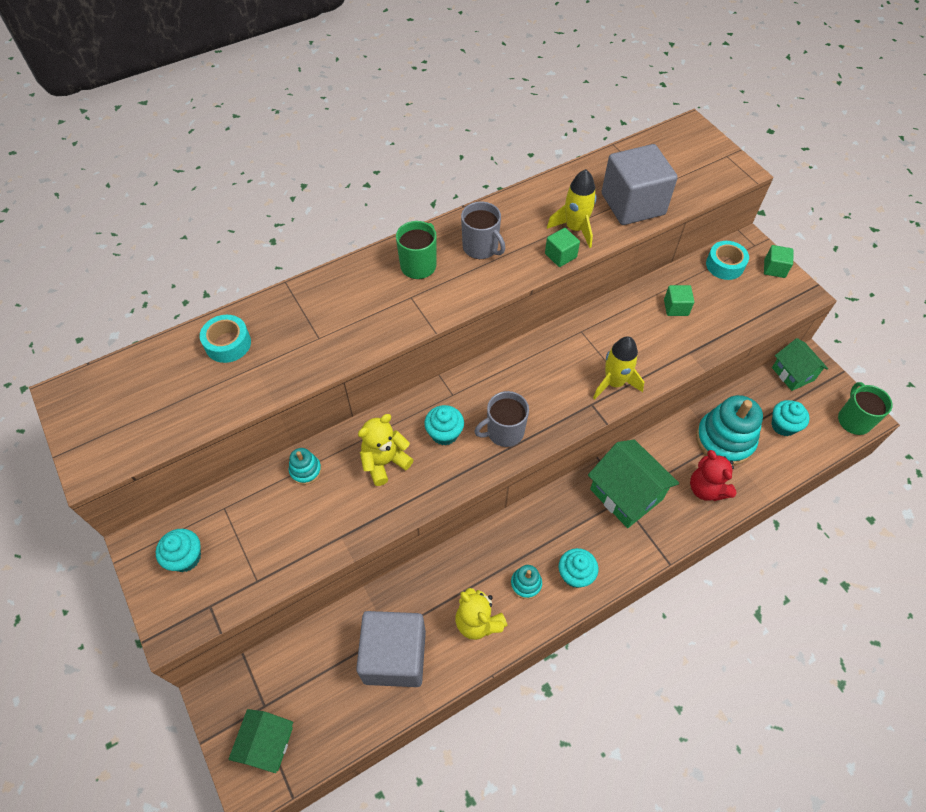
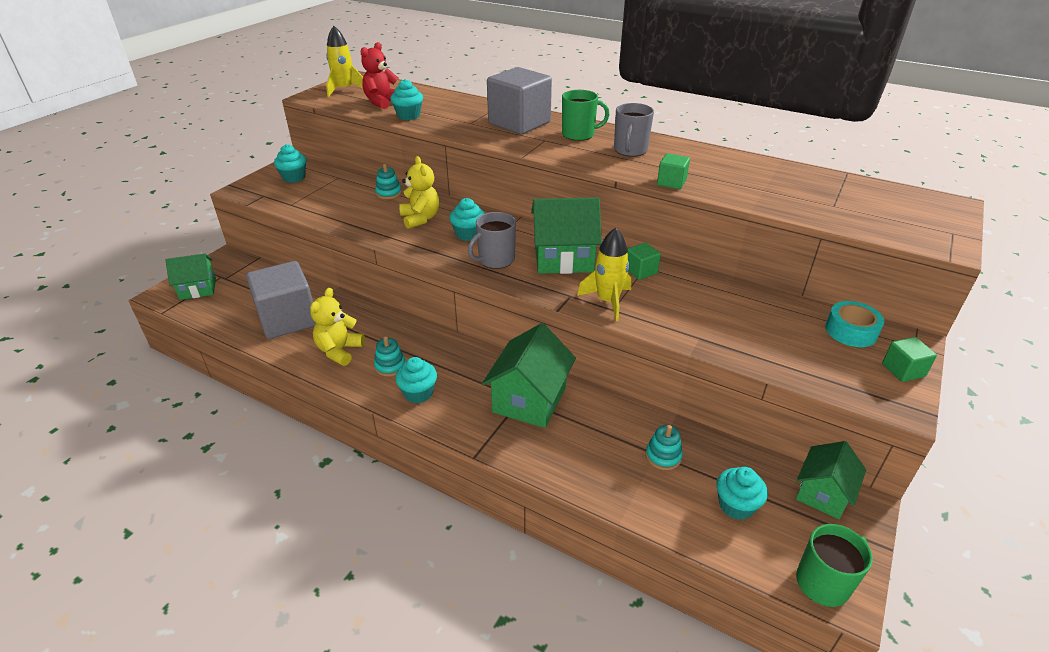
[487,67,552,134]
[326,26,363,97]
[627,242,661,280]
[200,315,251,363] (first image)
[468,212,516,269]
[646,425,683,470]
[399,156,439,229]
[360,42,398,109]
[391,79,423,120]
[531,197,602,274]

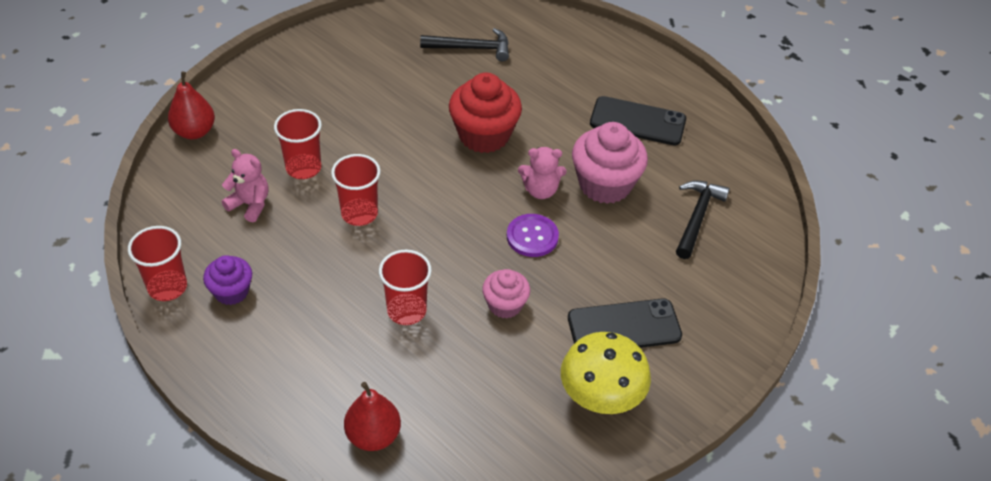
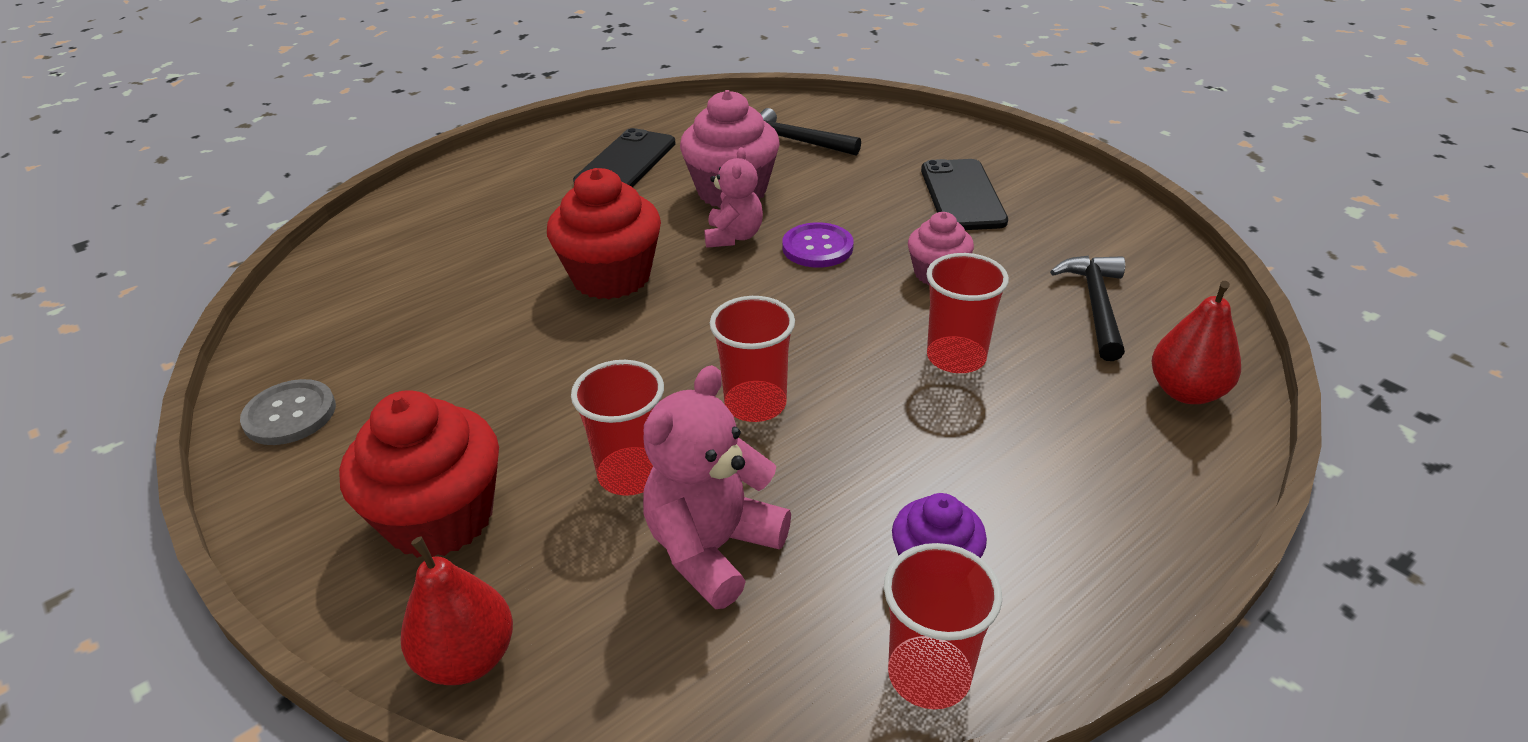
[1050,256,1125,361]
[643,365,791,609]
[561,332,651,414] (first image)
[240,379,336,445]
[339,390,499,558]

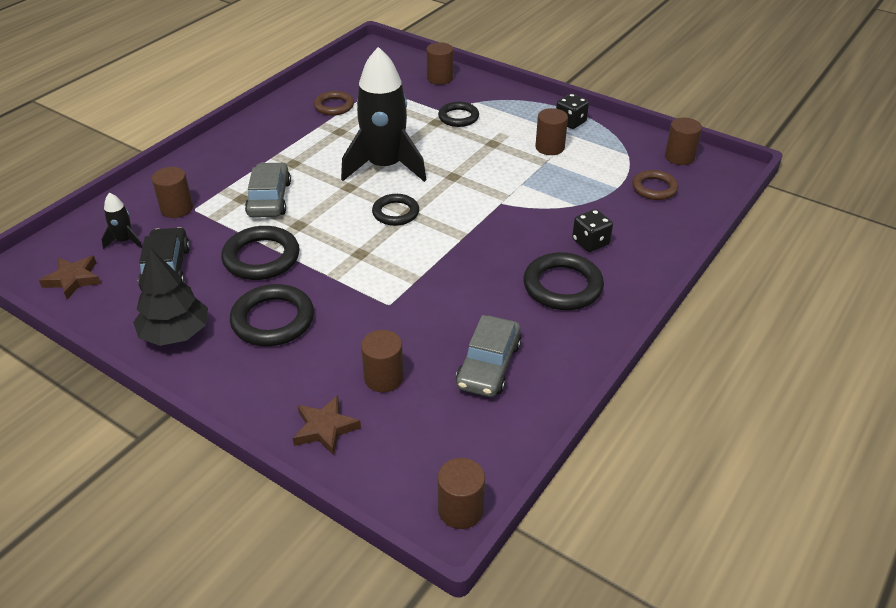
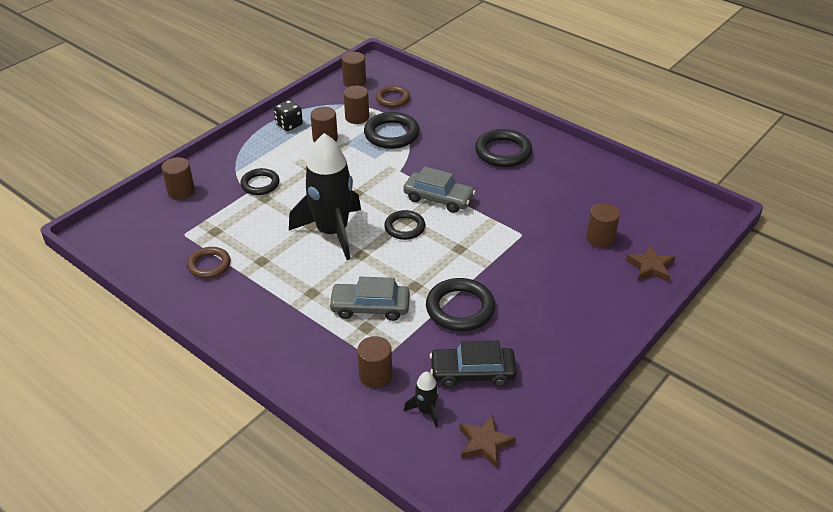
[572,209,613,252] (first image)
[133,248,208,346] (first image)
[364,112,420,149]
[403,166,476,213]
[344,86,369,124]

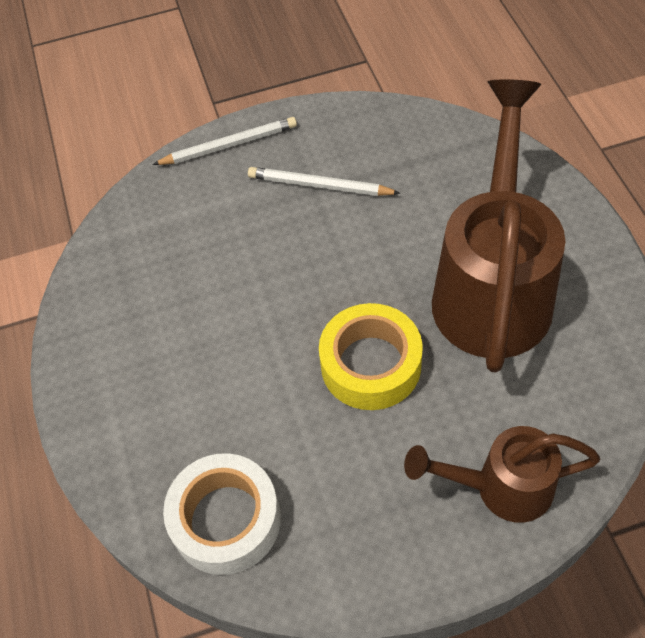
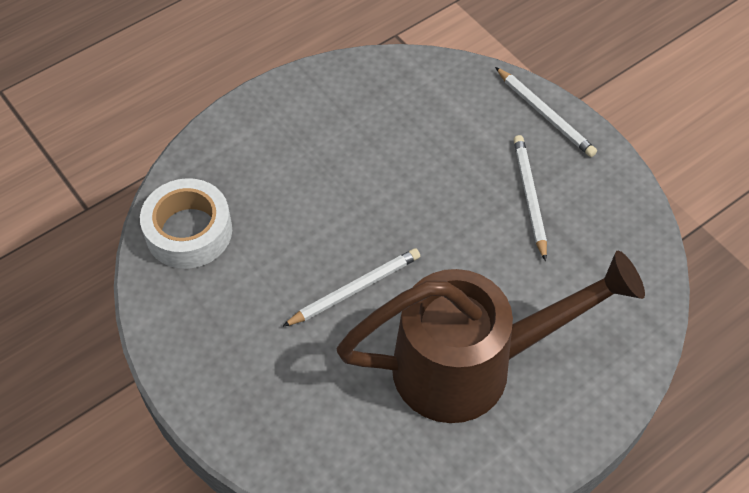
[282,248,420,327]
[404,426,600,523] (first image)

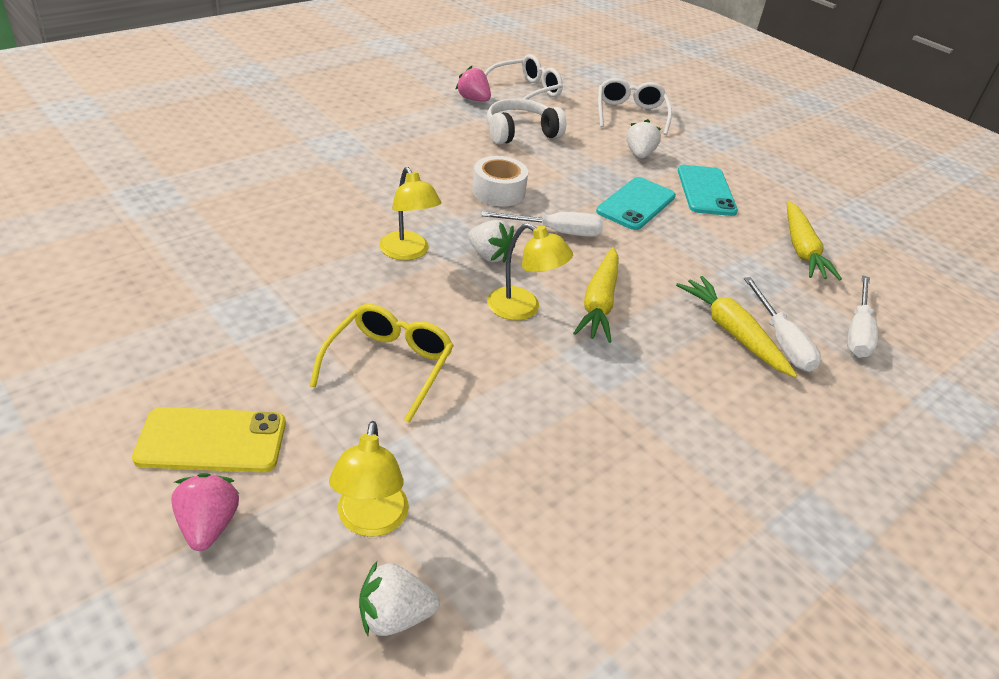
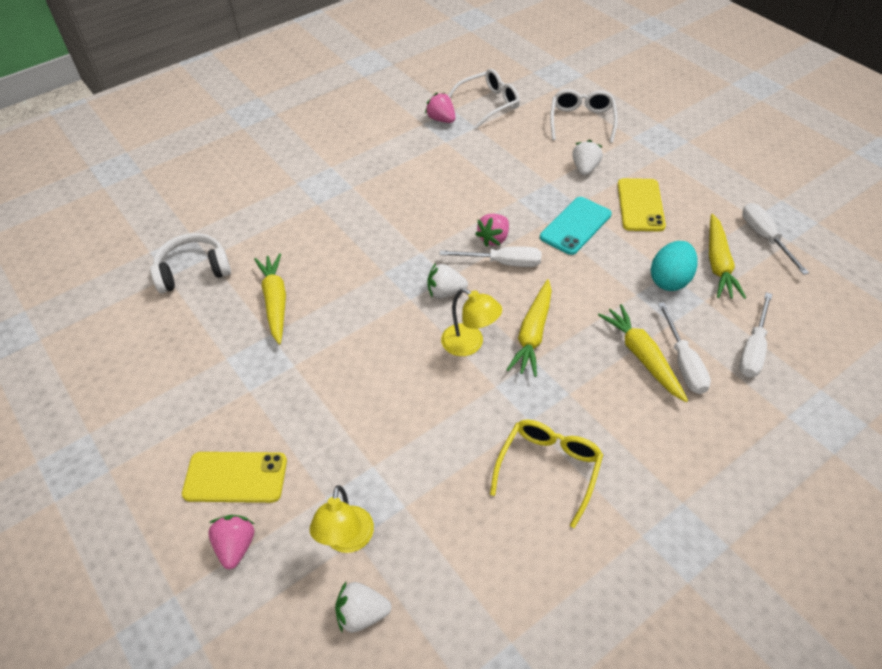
[150,233,231,293]
[472,156,528,207] (first image)
[618,178,666,231]
[379,167,441,260] (first image)
[427,263,468,298]
[490,420,603,528]
[742,203,809,275]
[475,214,509,247]
[651,241,698,291]
[254,253,286,344]

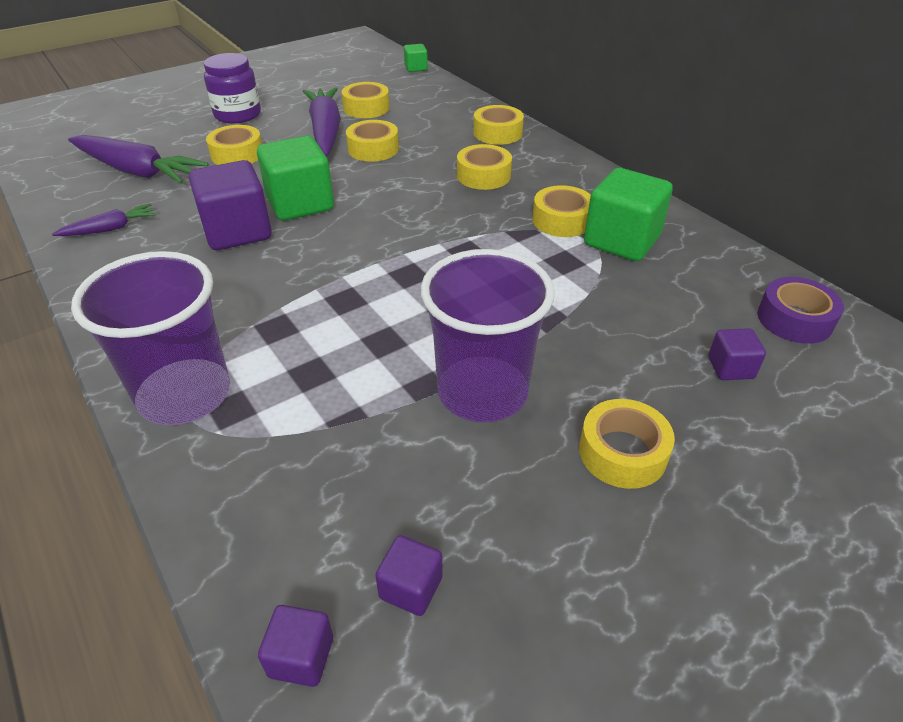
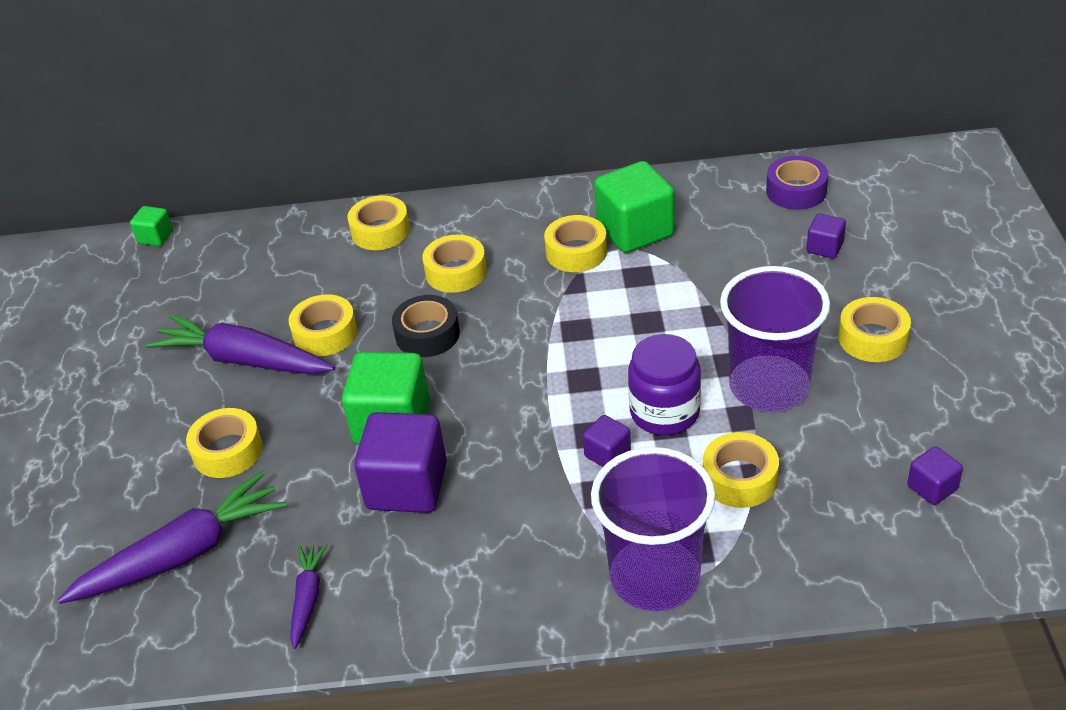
[628,334,701,435]
[703,432,779,508]
[583,415,631,467]
[392,295,460,357]

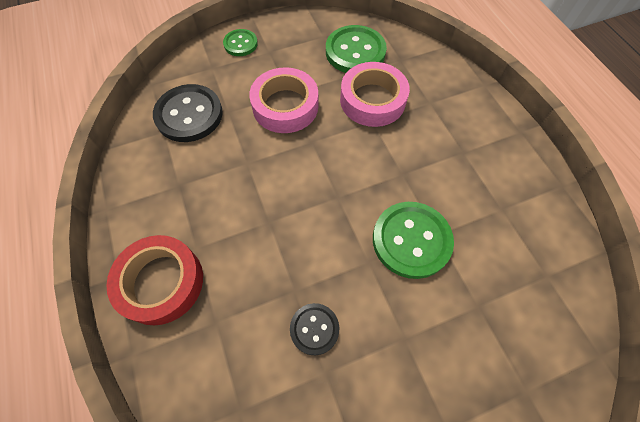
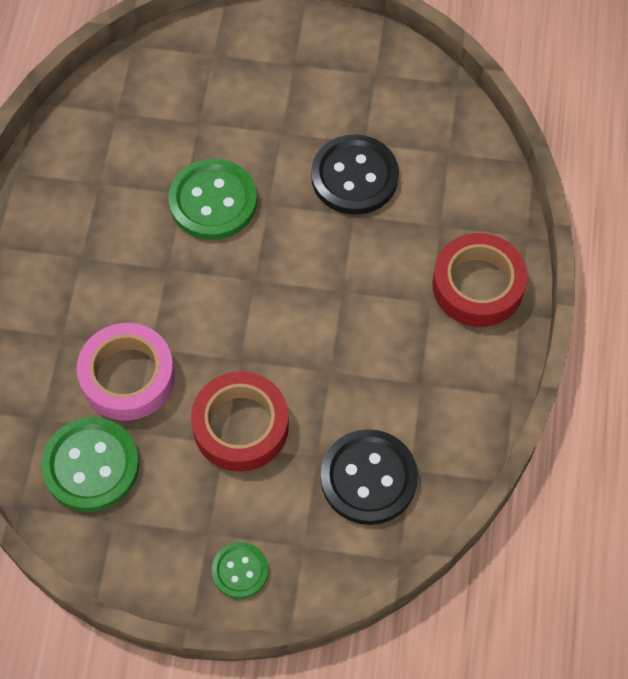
[191,371,289,472]
[311,134,399,215]

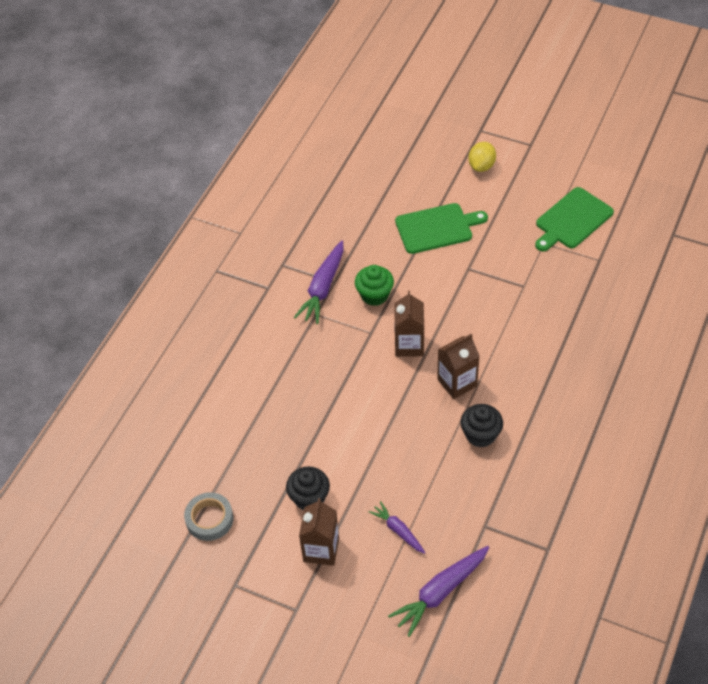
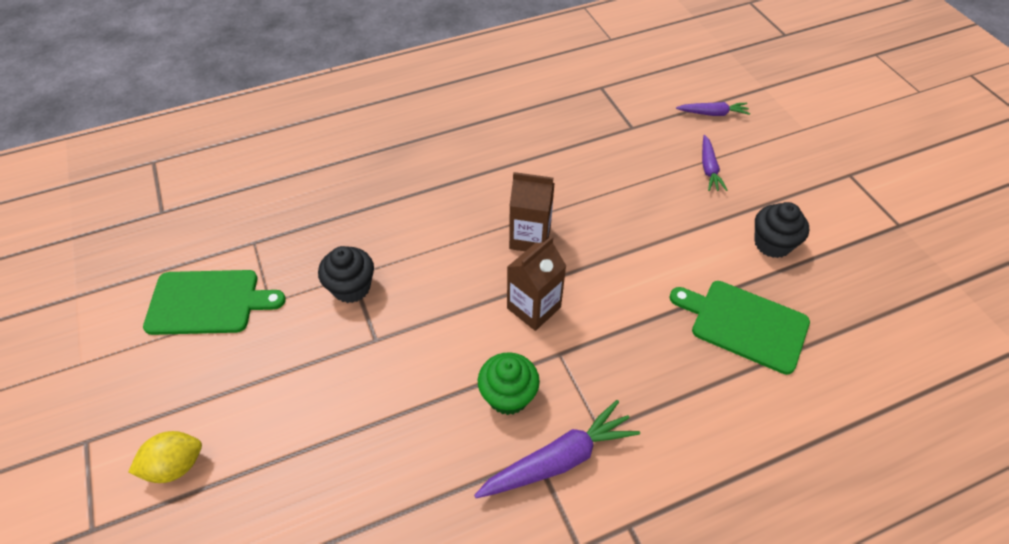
[670,281,810,375]
[318,246,374,303]
[184,492,233,541] (first image)
[299,498,339,566] (first image)
[676,102,750,116]

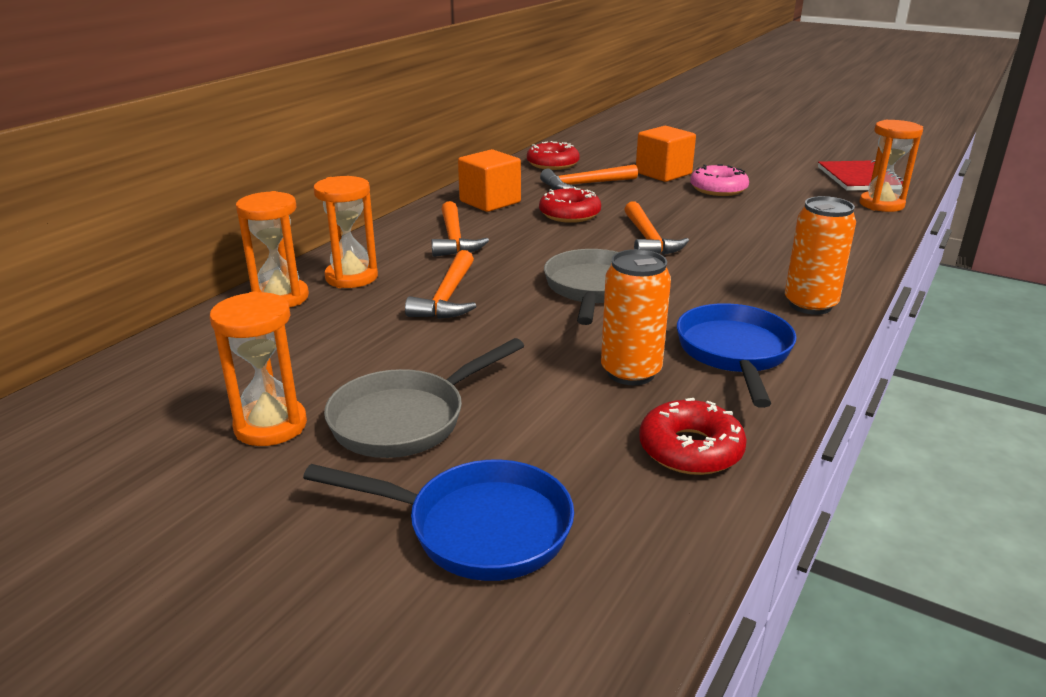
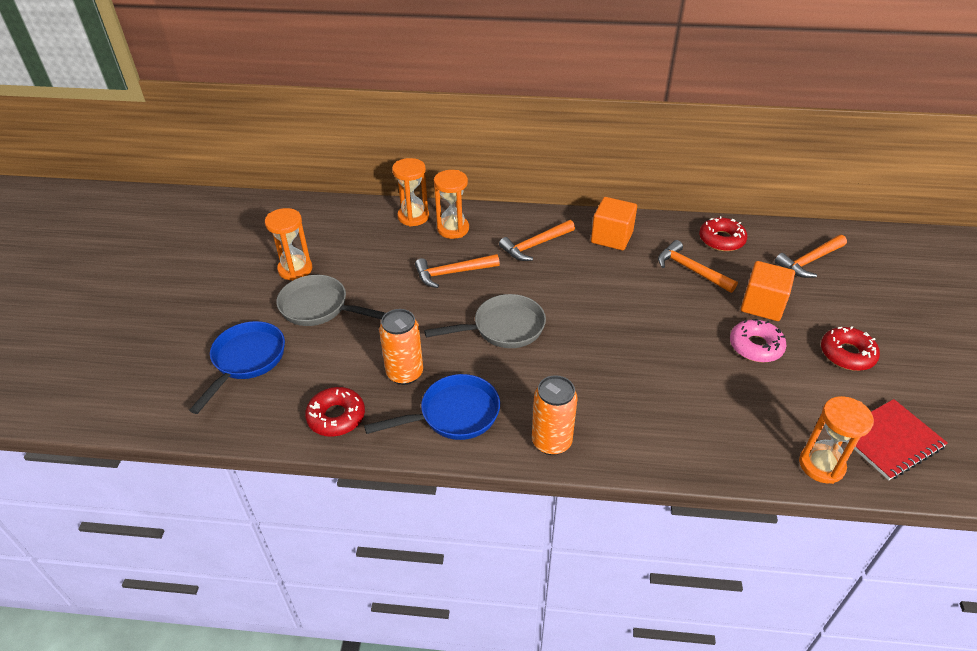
[821,326,880,371]
[775,235,847,278]
[189,321,285,414]

